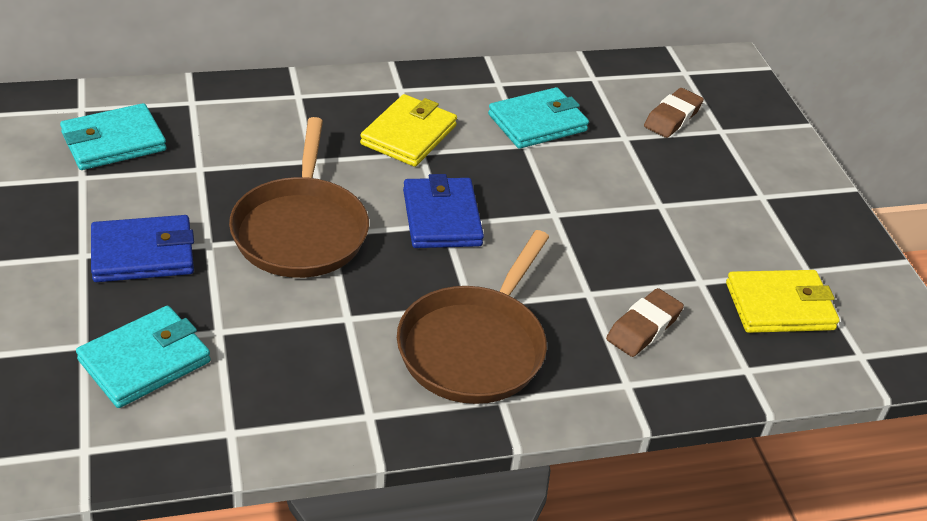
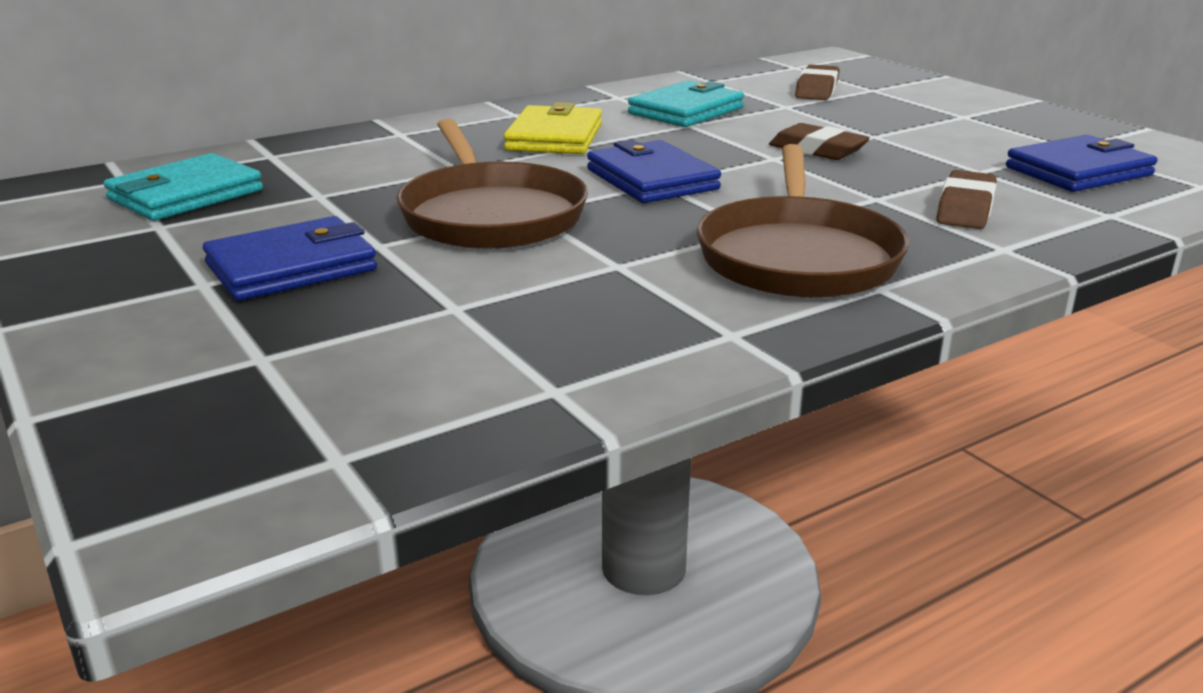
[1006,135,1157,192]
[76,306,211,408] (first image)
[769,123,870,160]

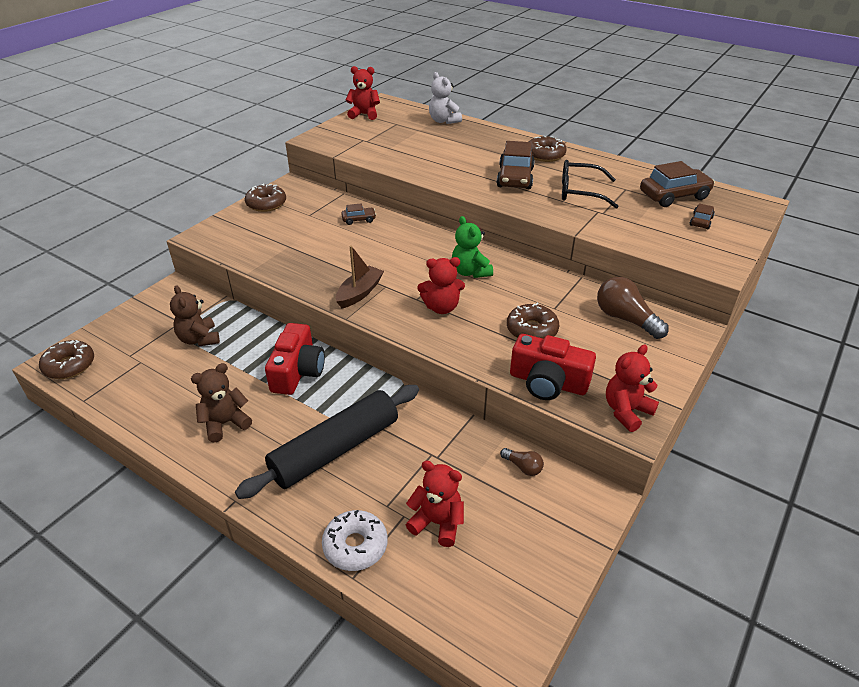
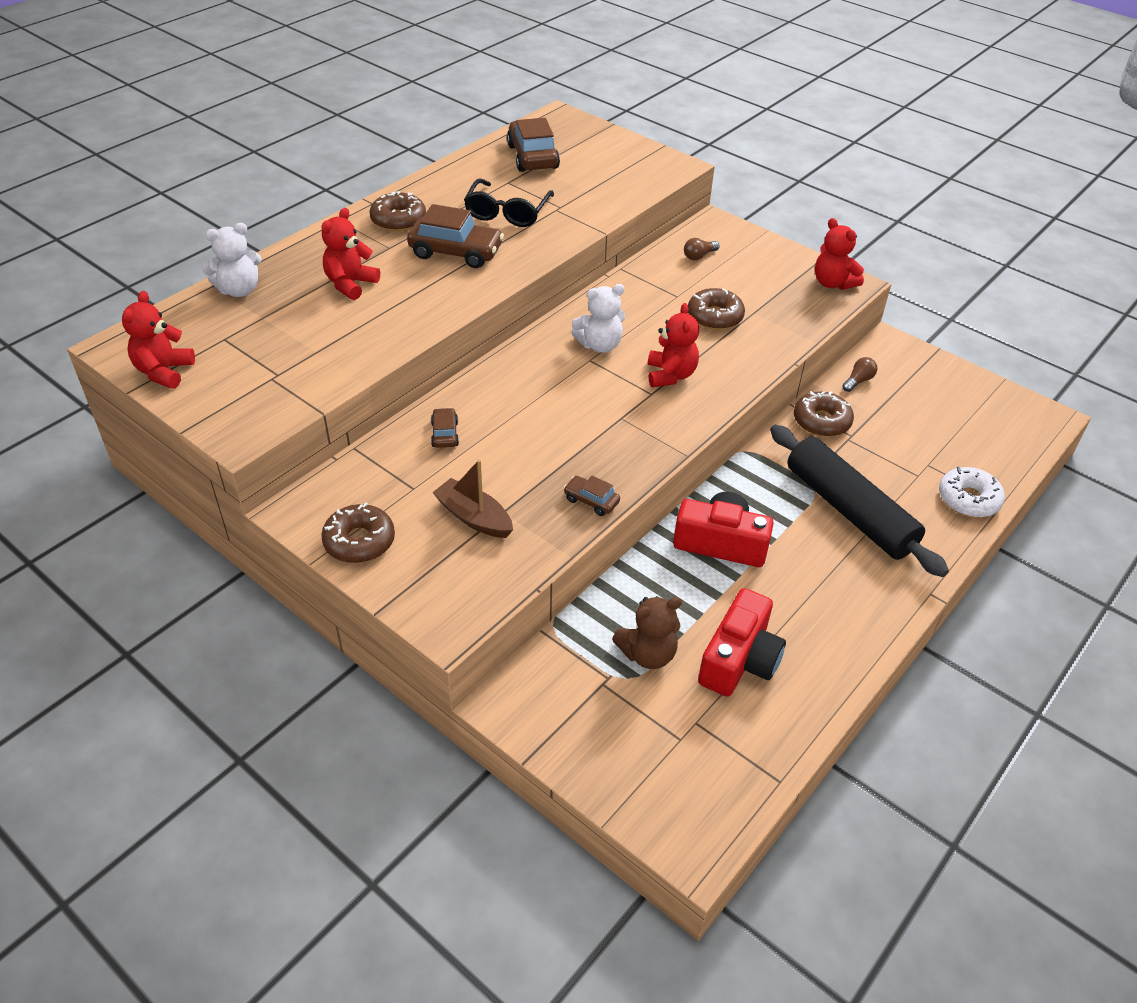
[564,476,620,516]
[571,284,625,353]
[432,459,513,538]
[684,238,719,260]
[698,588,786,697]
[794,391,854,437]
[191,363,252,443] (first image)
[322,208,380,300]

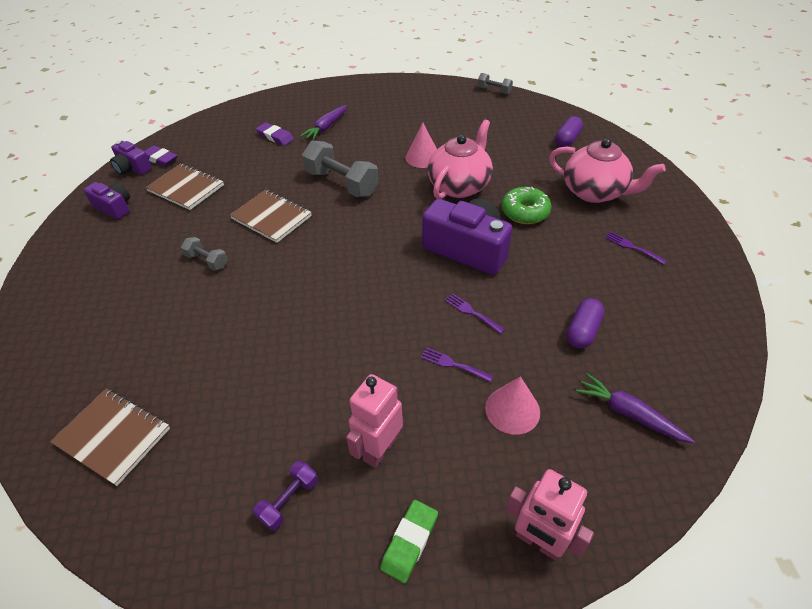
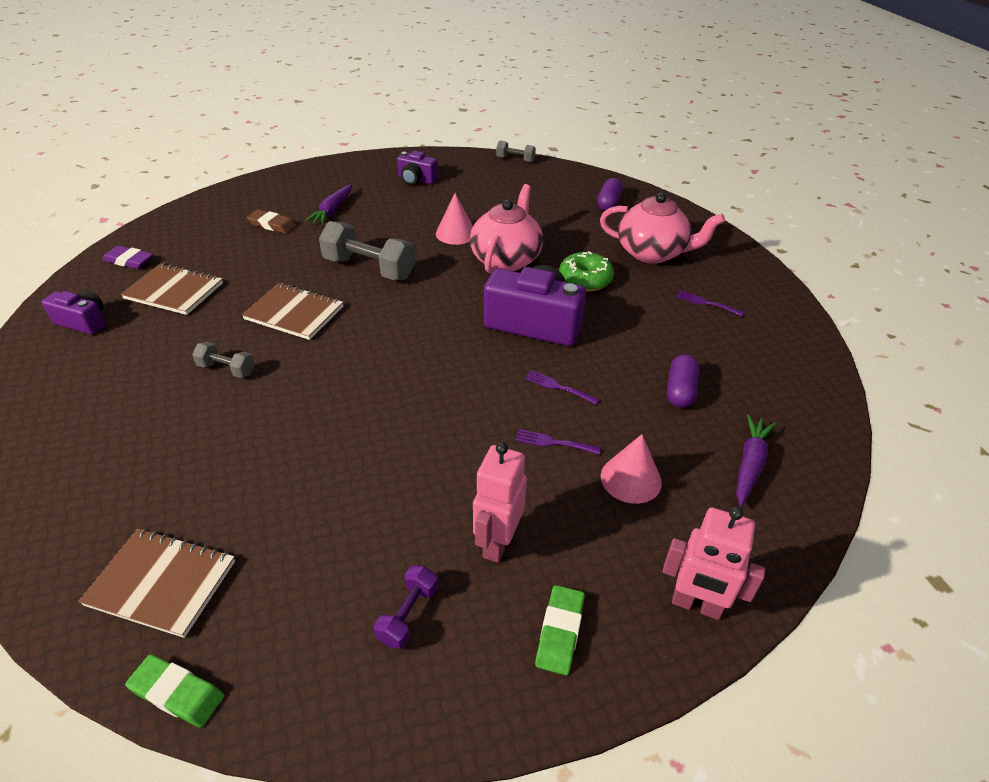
[247,209,297,234]
[397,151,438,185]
[736,415,776,507]
[125,654,224,728]

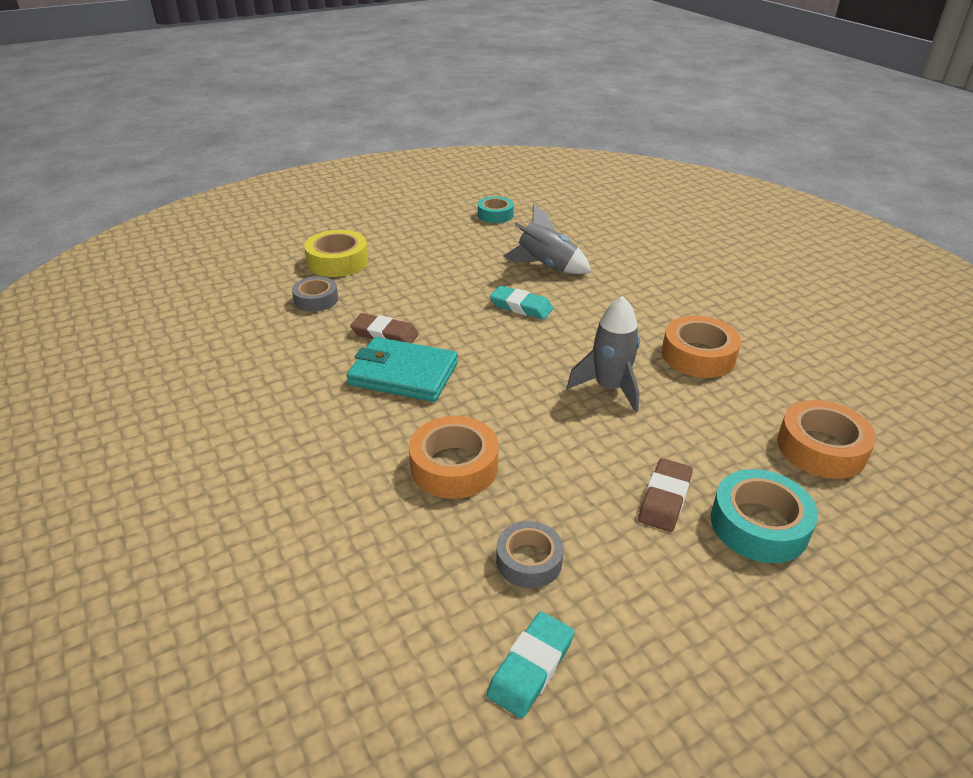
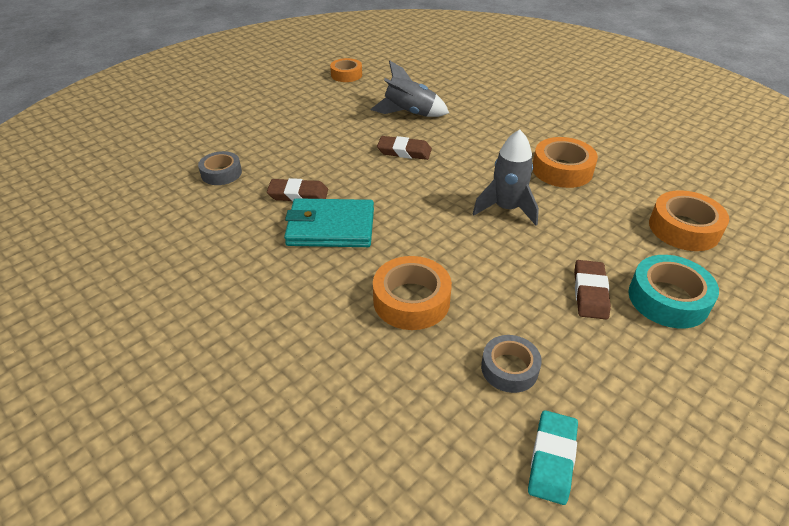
[330,58,362,82]
[304,230,368,277] (first image)
[377,136,432,160]

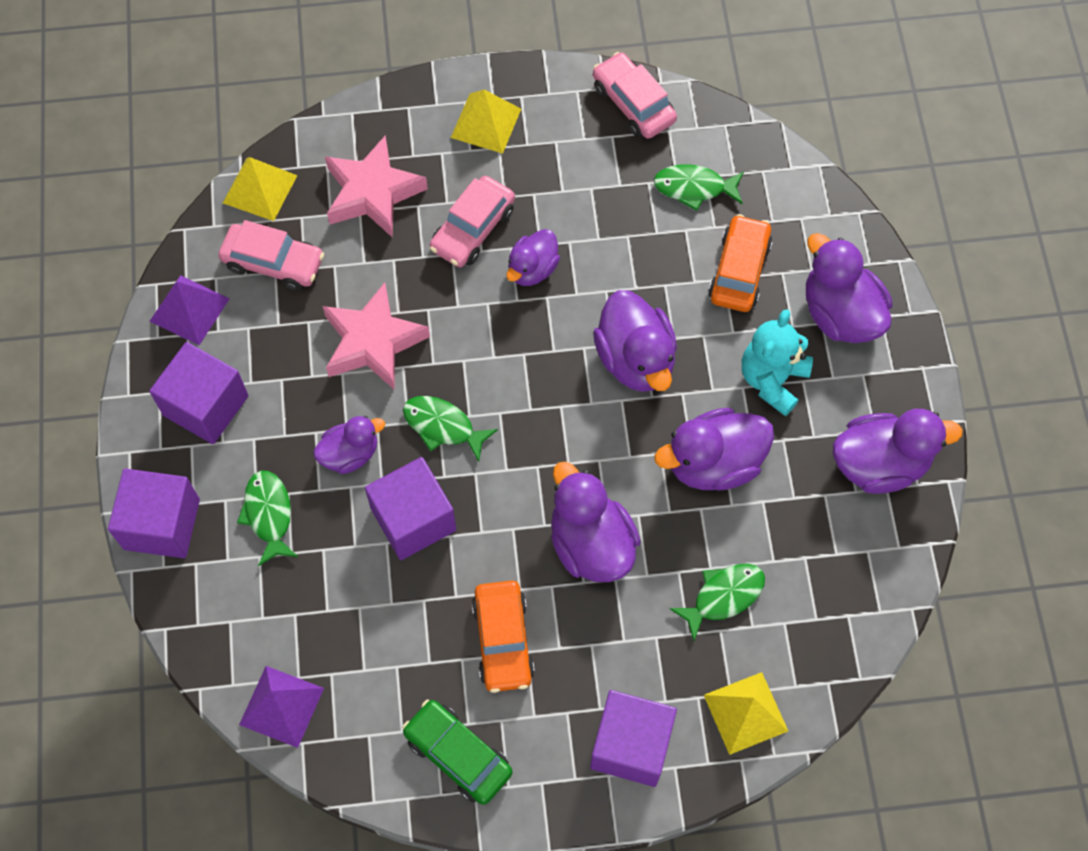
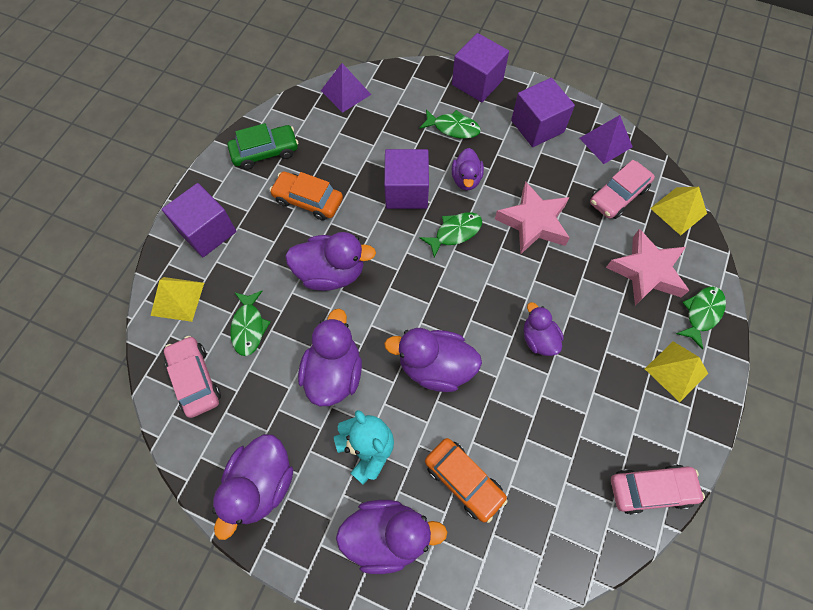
[676,287,726,350]
[164,336,221,418]

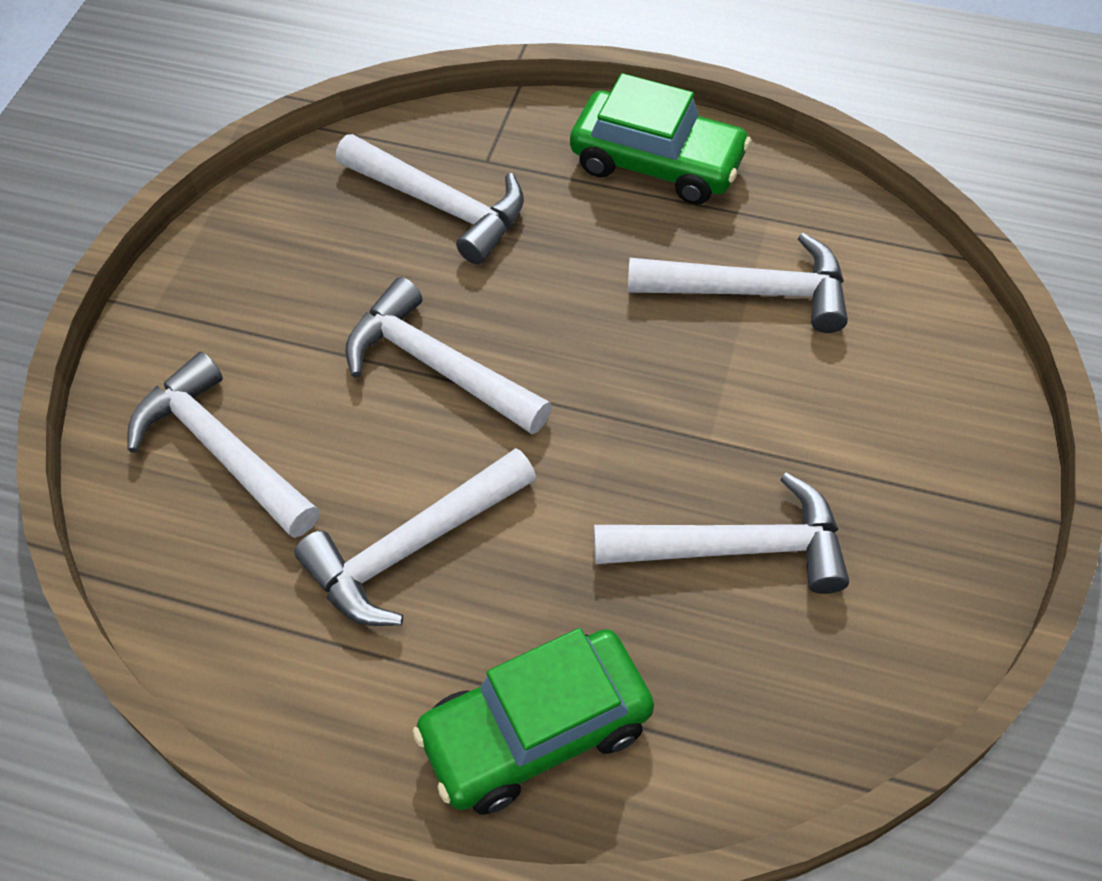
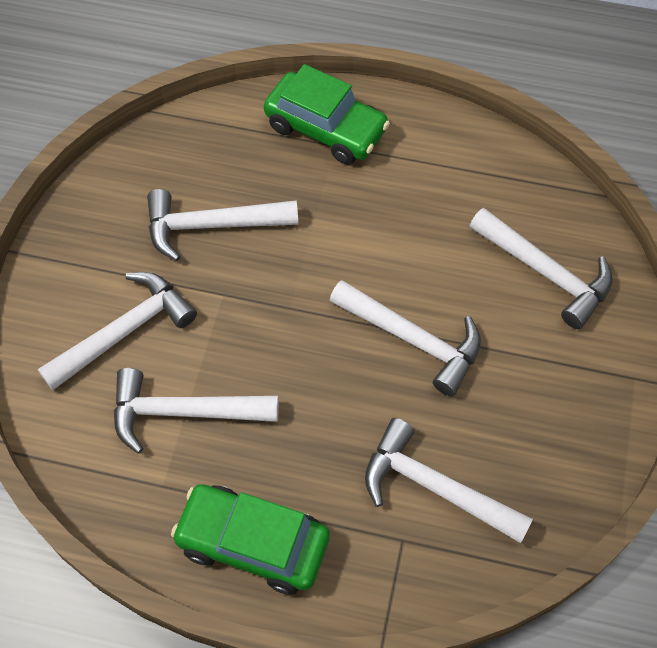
[38,272,197,390]
[264,64,390,164]

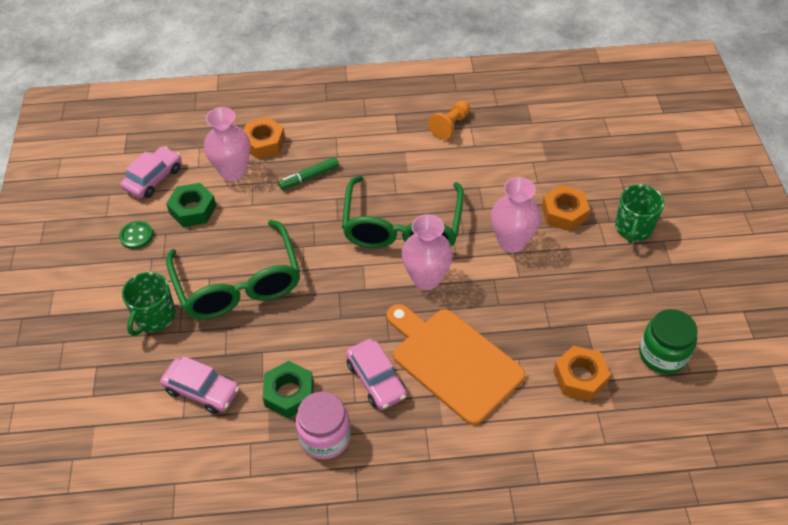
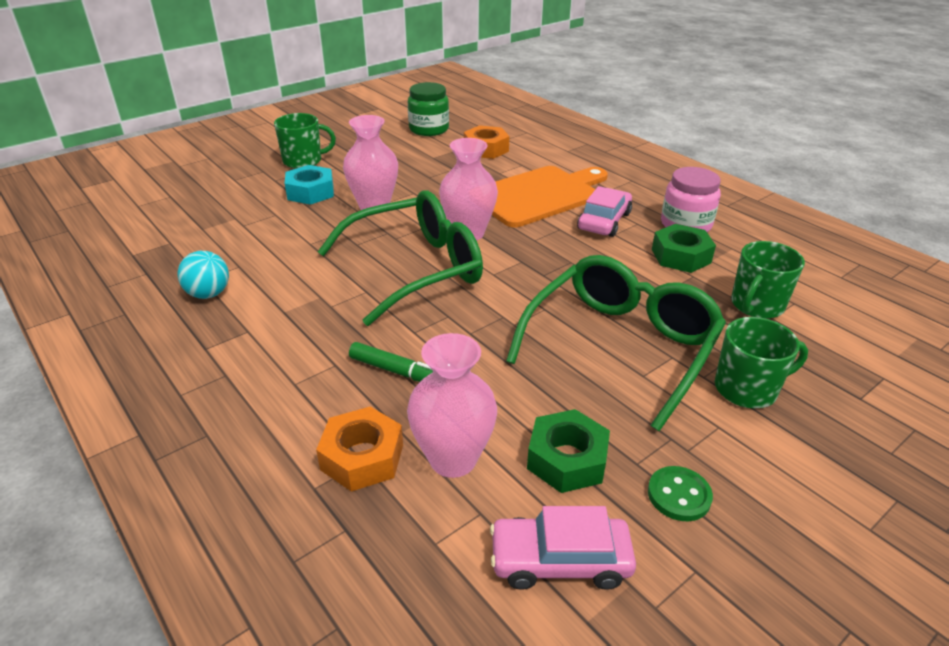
[177,251,229,299]
[285,165,334,205]
[492,166,608,227]
[731,241,805,319]

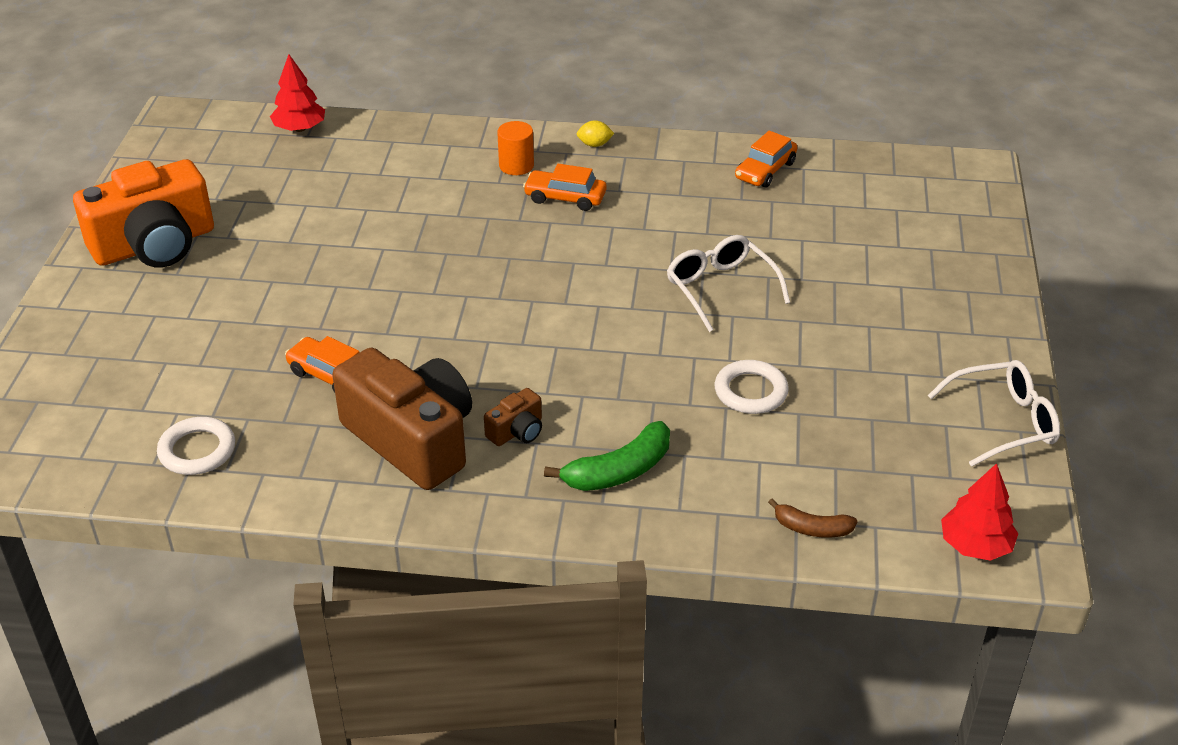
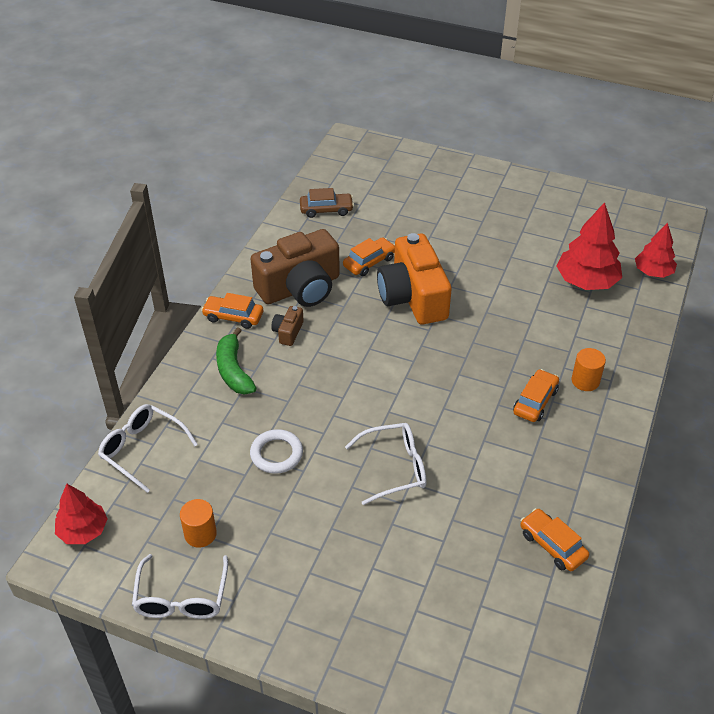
[577,120,614,147] (first image)
[377,233,452,324]
[271,306,304,346]
[300,188,354,218]
[98,404,198,493]
[556,202,622,290]
[201,293,263,329]
[180,499,217,548]

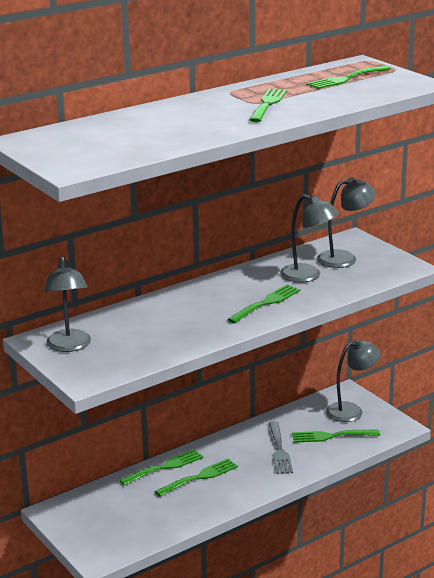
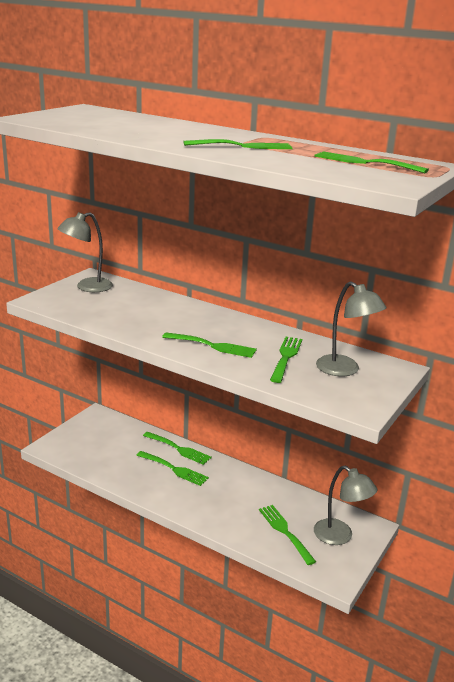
[270,337,302,383]
[269,421,293,474] (first image)

